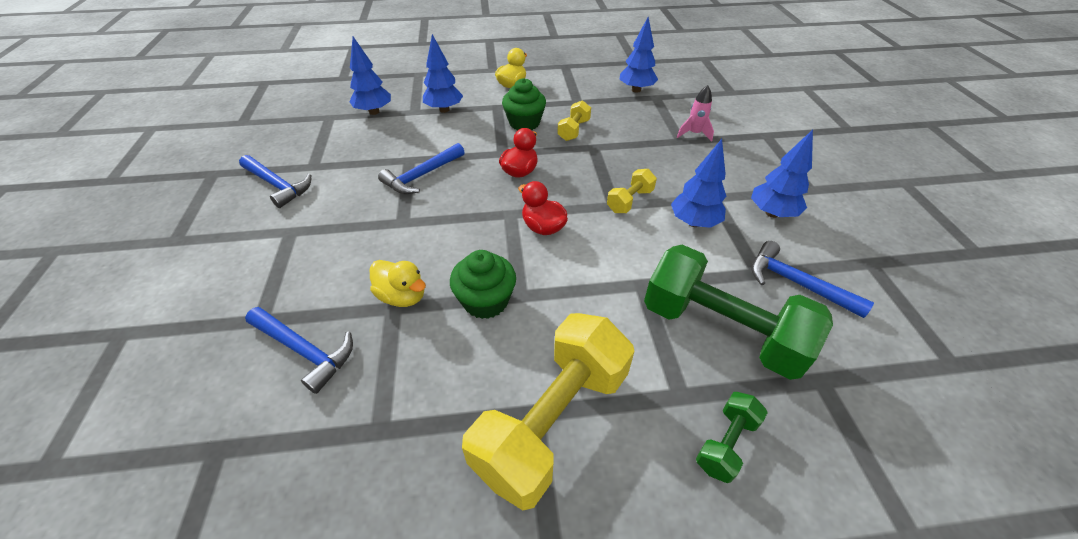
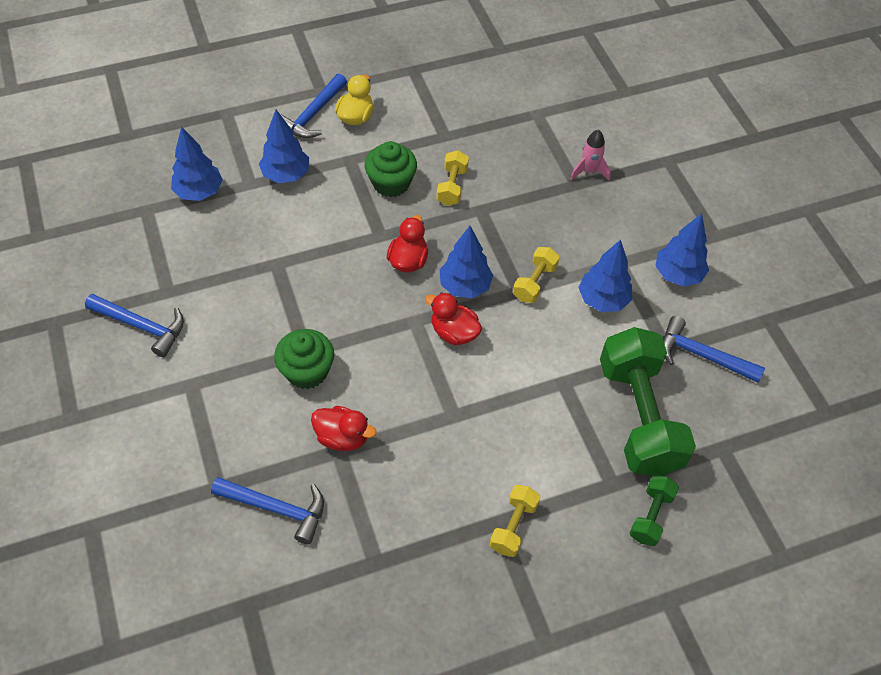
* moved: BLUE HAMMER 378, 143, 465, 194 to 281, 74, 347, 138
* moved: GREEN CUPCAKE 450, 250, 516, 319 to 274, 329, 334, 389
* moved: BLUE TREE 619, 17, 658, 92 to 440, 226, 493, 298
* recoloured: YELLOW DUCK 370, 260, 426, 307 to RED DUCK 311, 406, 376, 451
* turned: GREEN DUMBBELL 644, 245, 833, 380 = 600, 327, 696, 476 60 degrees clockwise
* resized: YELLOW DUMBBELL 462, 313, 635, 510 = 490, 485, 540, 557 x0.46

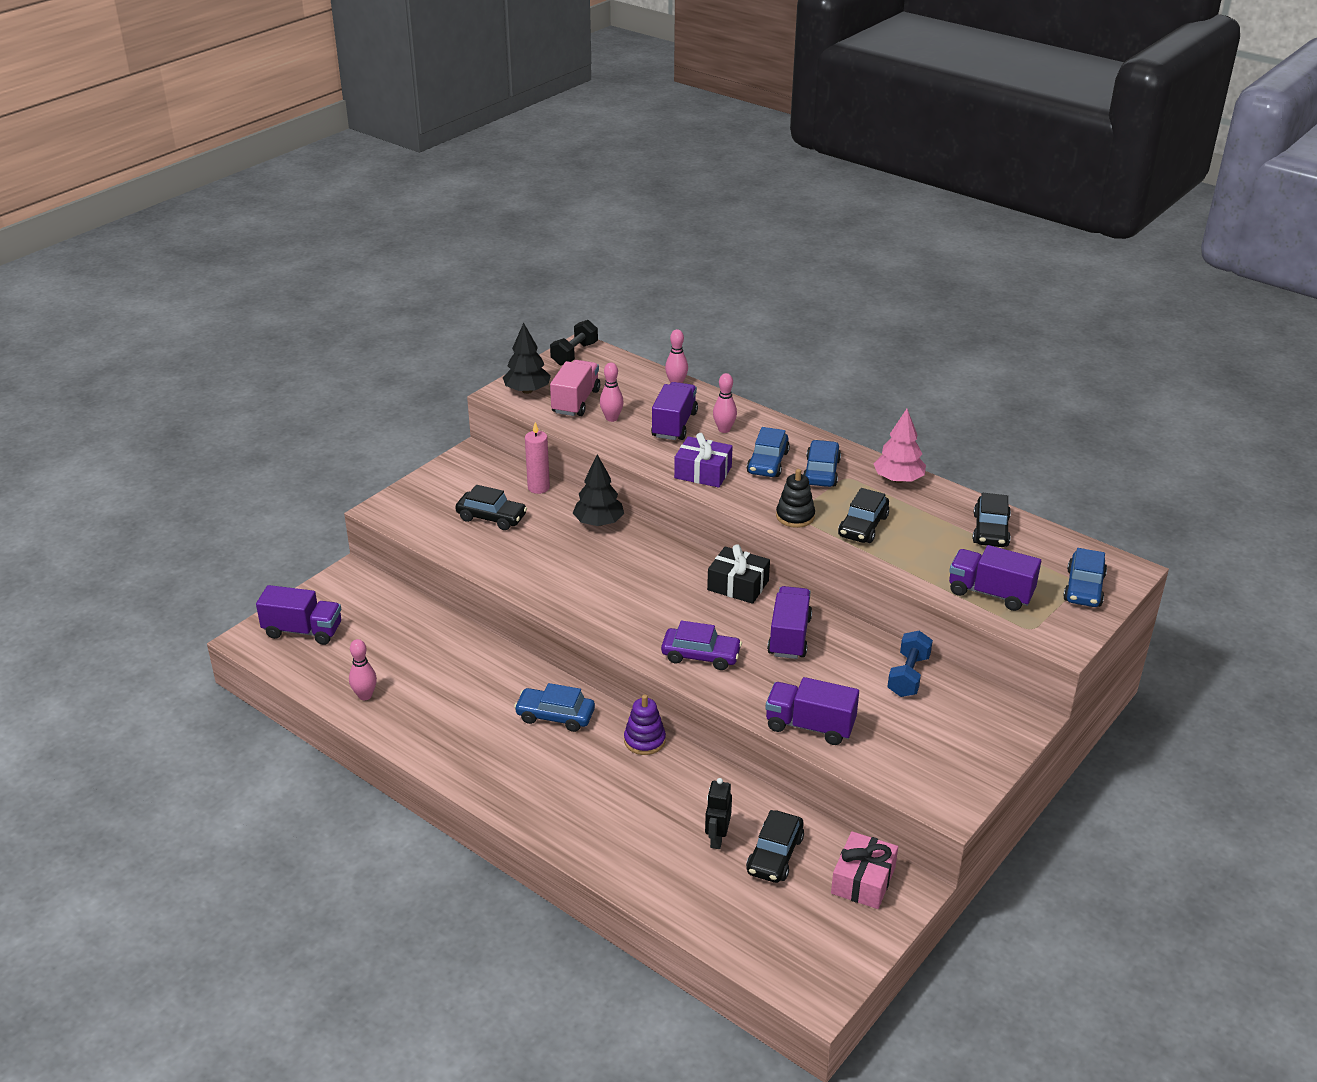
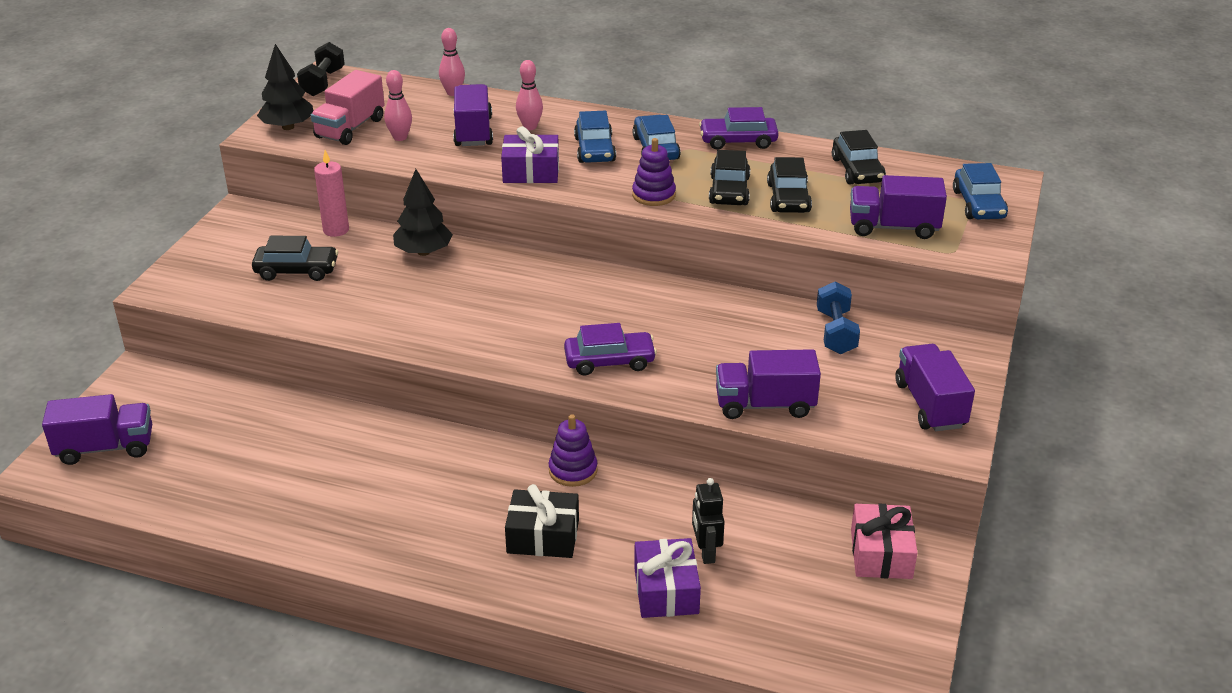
* removed: PINK BOWLING PIN 349, 639, 377, 700
* removed: BLUE CAR 514, 683, 595, 732
* added: PURPLE GIFT 634, 538, 701, 618
* moved: BLACK GIFT 707, 544, 770, 604 to 505, 484, 579, 558
* moved: BLACK CAR 746, 810, 804, 883 to 767, 157, 812, 213
* moved: PURPLE TRUCK 767, 586, 812, 659 to 895, 344, 975, 431
* replaced: PINK TREE 874, 409, 926, 483 to PURPLE CAR 699, 107, 779, 150
* recoloured: BLACK STACKING TOY 776, 469, 815, 528 to PURPLE STACKING TOY 632, 138, 676, 206
* turned: PINK TRUCK 550, 360, 600, 416 = 311, 70, 385, 145 150 degrees counterclockwise

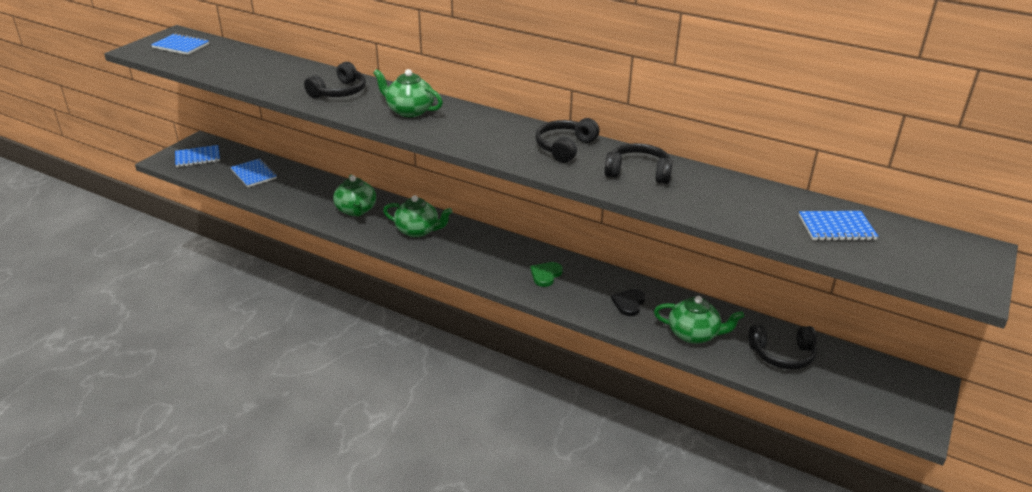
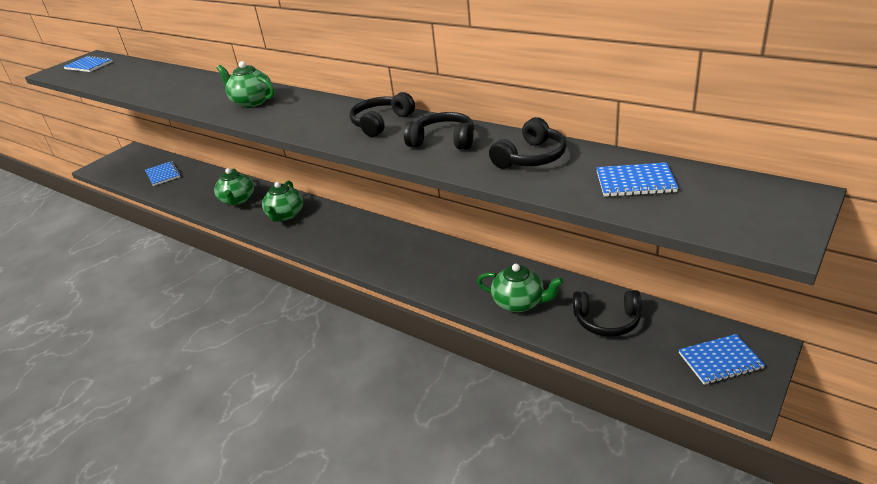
* removed: GREEN HEART 530, 262, 563, 287
* removed: BLACK HEART 611, 289, 645, 316
* moved: BLUE NOTEBOOK 175, 145, 220, 167 to 679, 334, 765, 385
* moved: BLACK HEADPHONES 304, 62, 366, 98 to 489, 117, 566, 169
* turned: GREEN TEAPOT 383, 195, 452, 237 = 262, 181, 303, 222 75 degrees clockwise

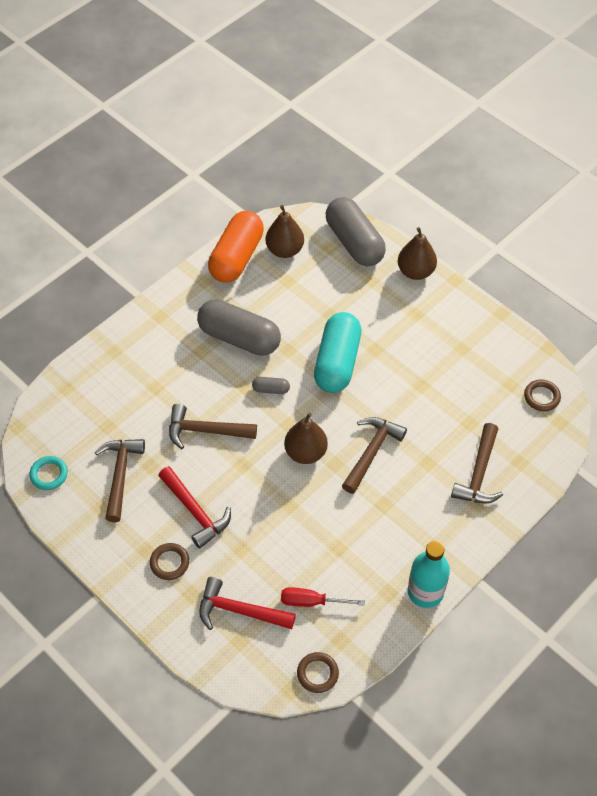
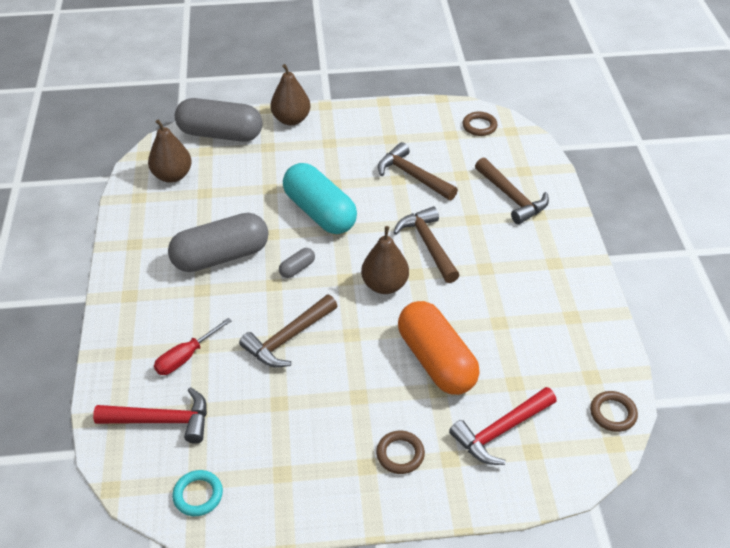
* removed: TURQUOISE BOTTLE 408, 541, 450, 608
* moved: BROWN HAMMER 95, 439, 145, 522 to 378, 142, 458, 200
* moved: RED HAMMER 158, 466, 231, 549 to 93, 387, 207, 444
* moved: ORANGE CAPSULE 208, 211, 264, 282 to 398, 301, 480, 395
* moved: RED SCREWDRIVER 281, 587, 365, 607 to 154, 318, 232, 375

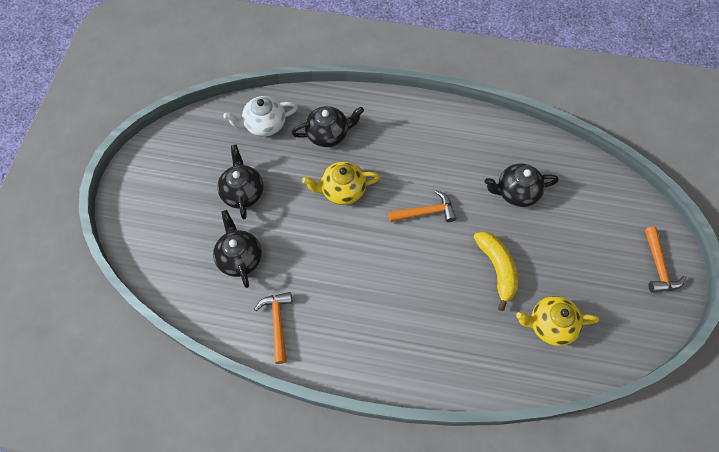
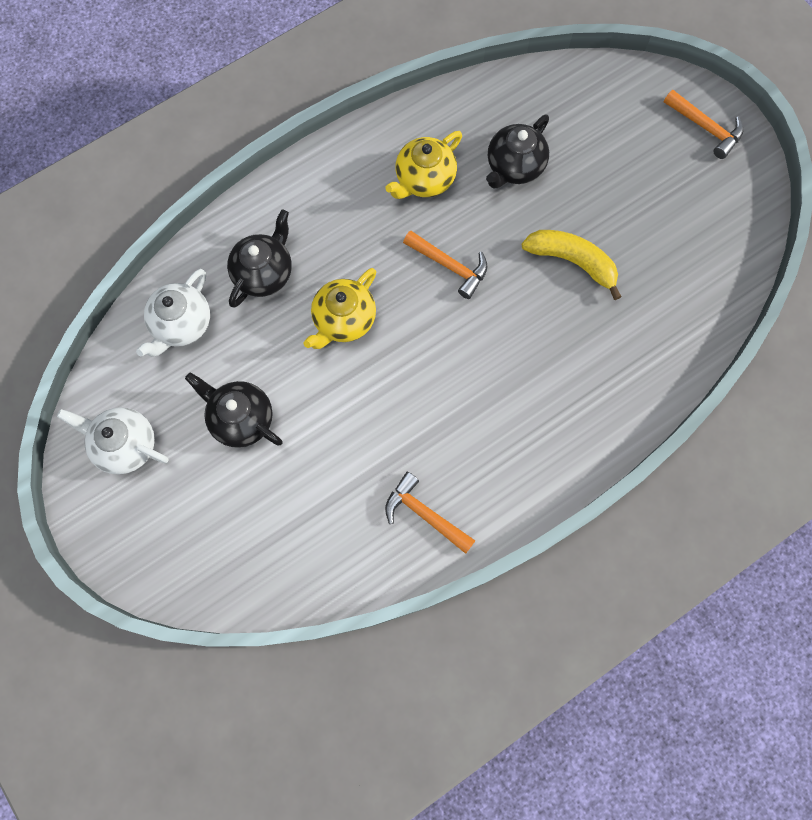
* removed: BLACK TEAPOT 213, 210, 262, 288
* added: WHITE TEAPOT 57, 407, 169, 475
* moved: YELLOW TEAPOT 516, 296, 599, 346 to 385, 131, 462, 199
* turned: ORANGE HAMMER 388, 190, 456, 222 = 403, 230, 488, 299 90 degrees clockwise

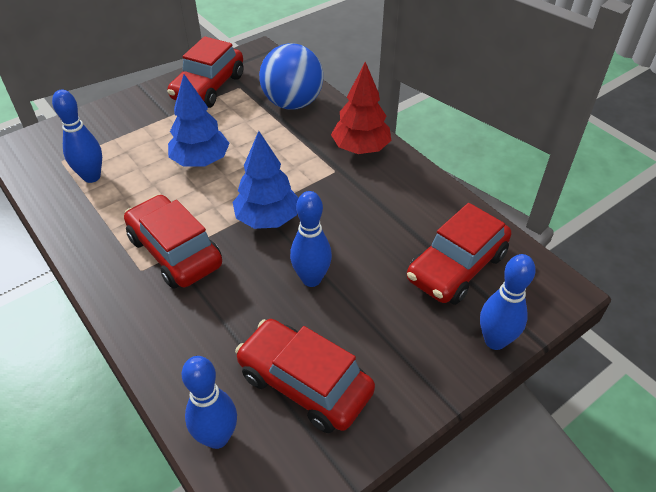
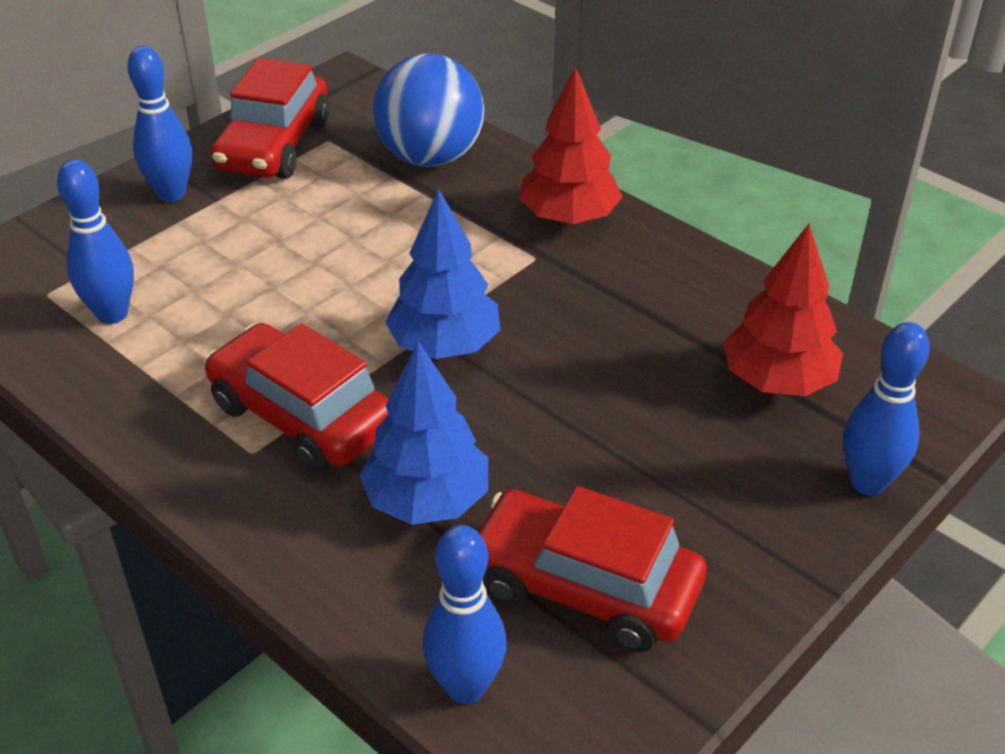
* moved: BLUE TREE 168, 74, 230, 167 to 359, 341, 488, 525
* moved: BLUE BOWLING PIN 290, 191, 332, 287 to 127, 46, 192, 202
* replaced: RED CAR 407, 203, 511, 305 to RED TREE 723, 224, 843, 396

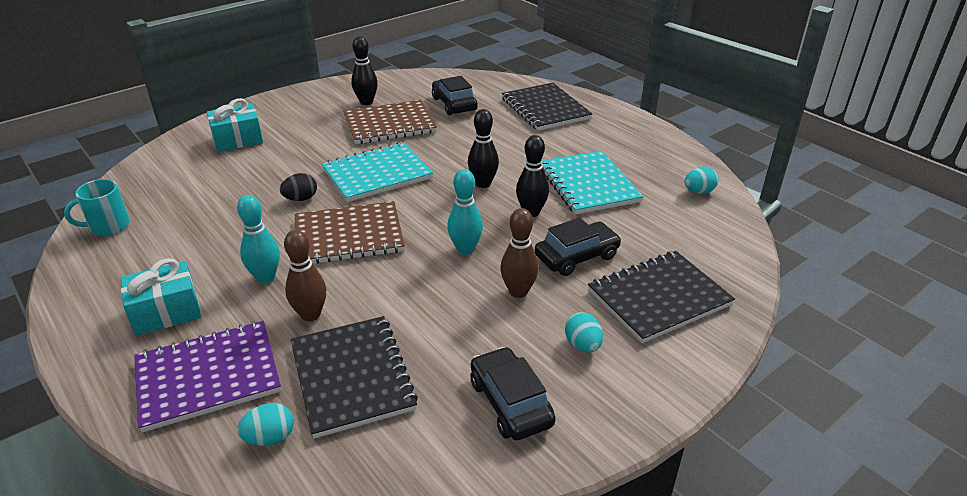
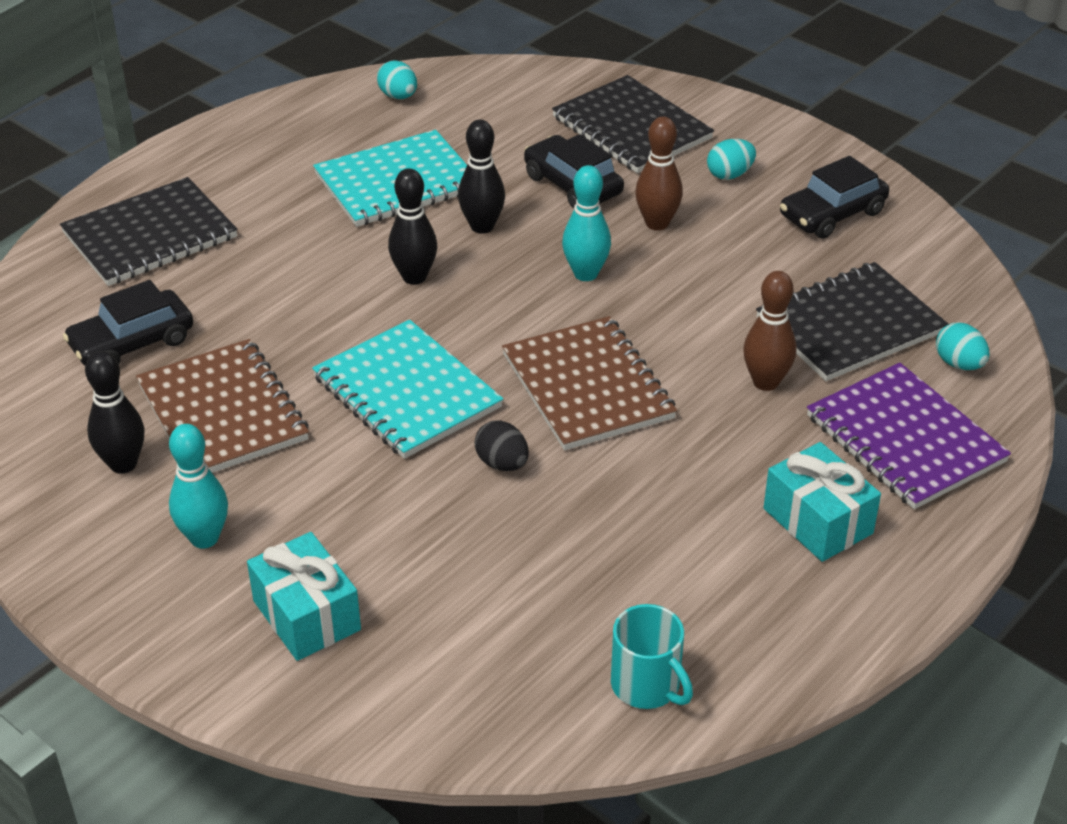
* moved: TURQUOISE BOWLING PIN 237, 195, 280, 283 to 169, 424, 228, 549

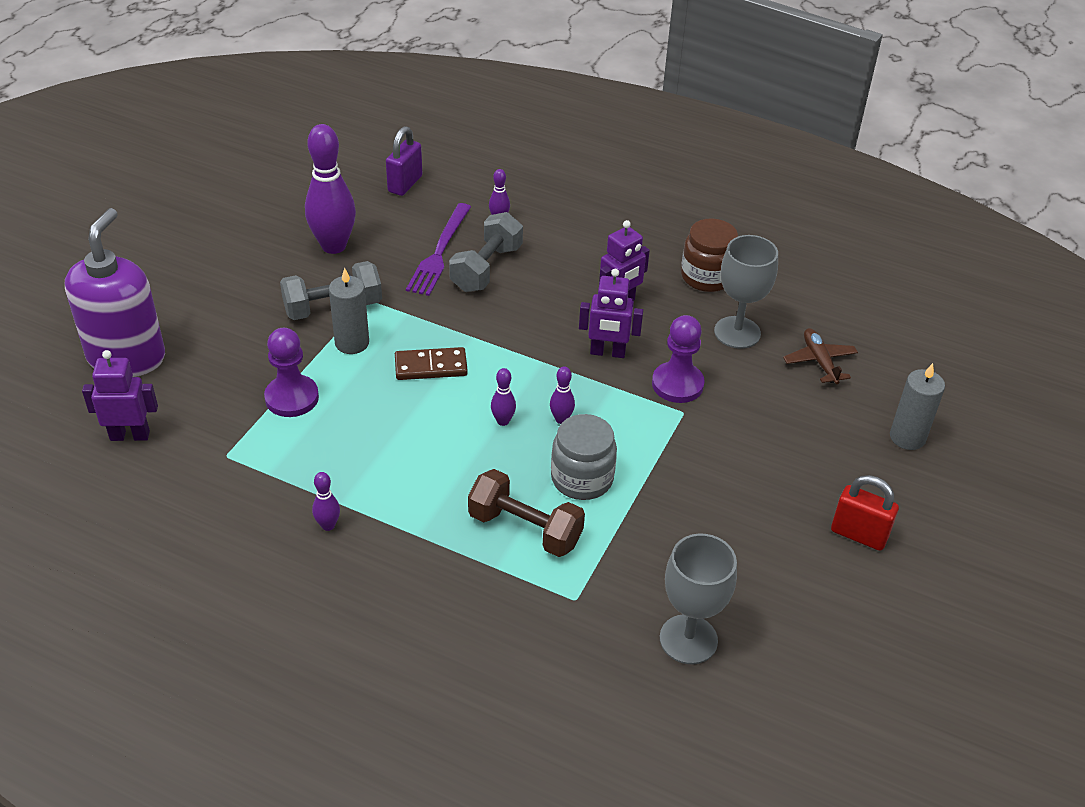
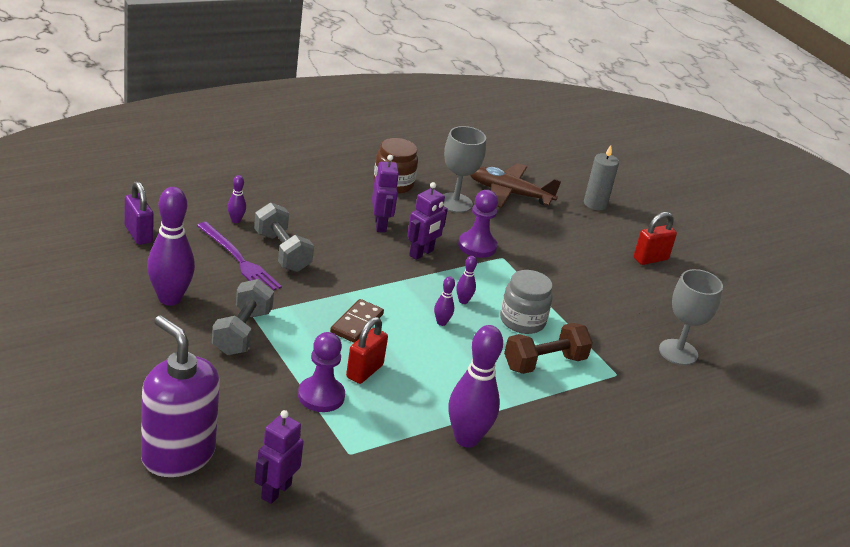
* removed: GREY CANDLE 329, 268, 369, 354
* added: RED PADLOCK 346, 317, 388, 384
* resized: PURPLE BOWLING PIN 312, 472, 340, 531 = 448, 325, 503, 448 x2.25
* resized: BROWN PLANE 783, 328, 858, 384 = 470, 163, 561, 208 x1.63

